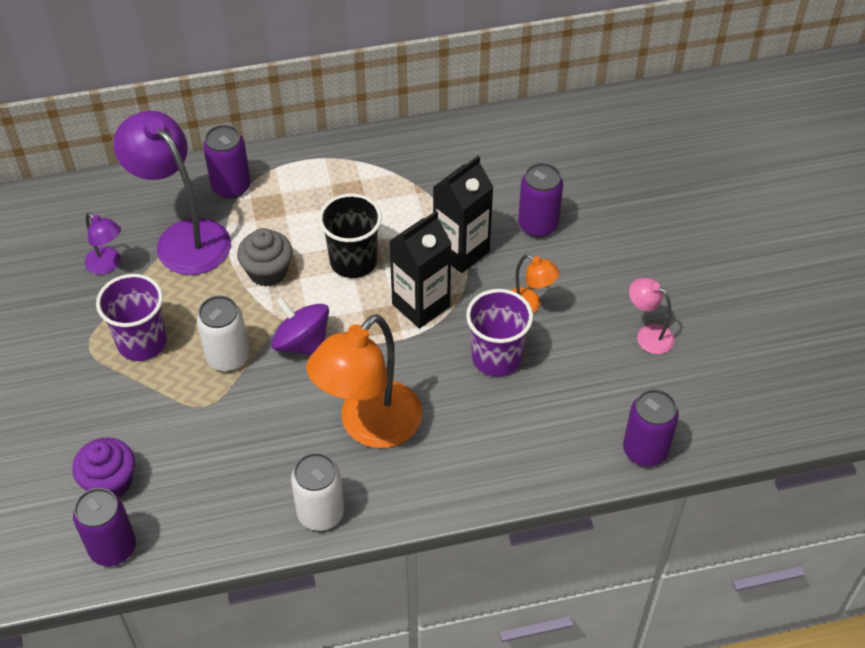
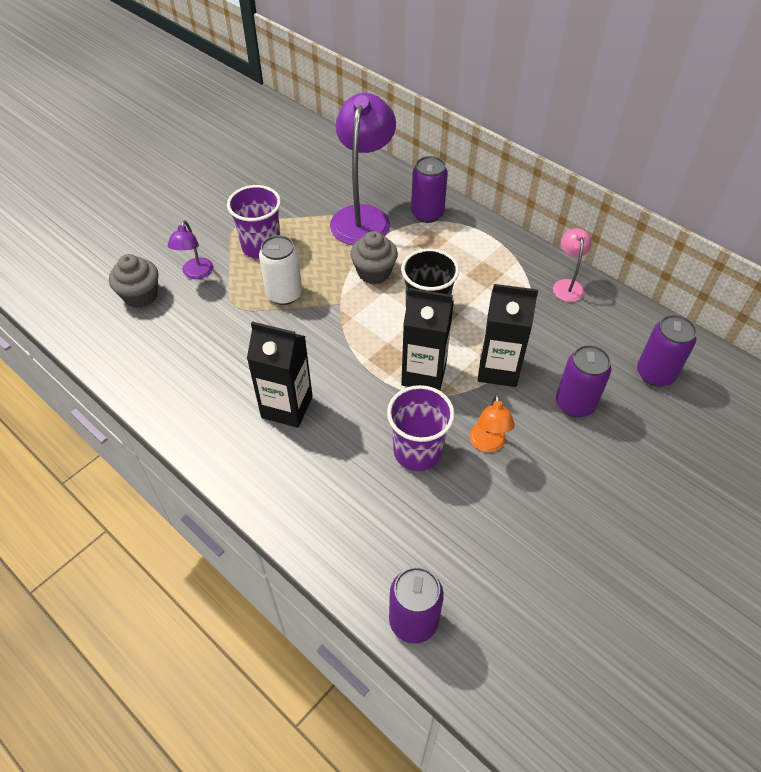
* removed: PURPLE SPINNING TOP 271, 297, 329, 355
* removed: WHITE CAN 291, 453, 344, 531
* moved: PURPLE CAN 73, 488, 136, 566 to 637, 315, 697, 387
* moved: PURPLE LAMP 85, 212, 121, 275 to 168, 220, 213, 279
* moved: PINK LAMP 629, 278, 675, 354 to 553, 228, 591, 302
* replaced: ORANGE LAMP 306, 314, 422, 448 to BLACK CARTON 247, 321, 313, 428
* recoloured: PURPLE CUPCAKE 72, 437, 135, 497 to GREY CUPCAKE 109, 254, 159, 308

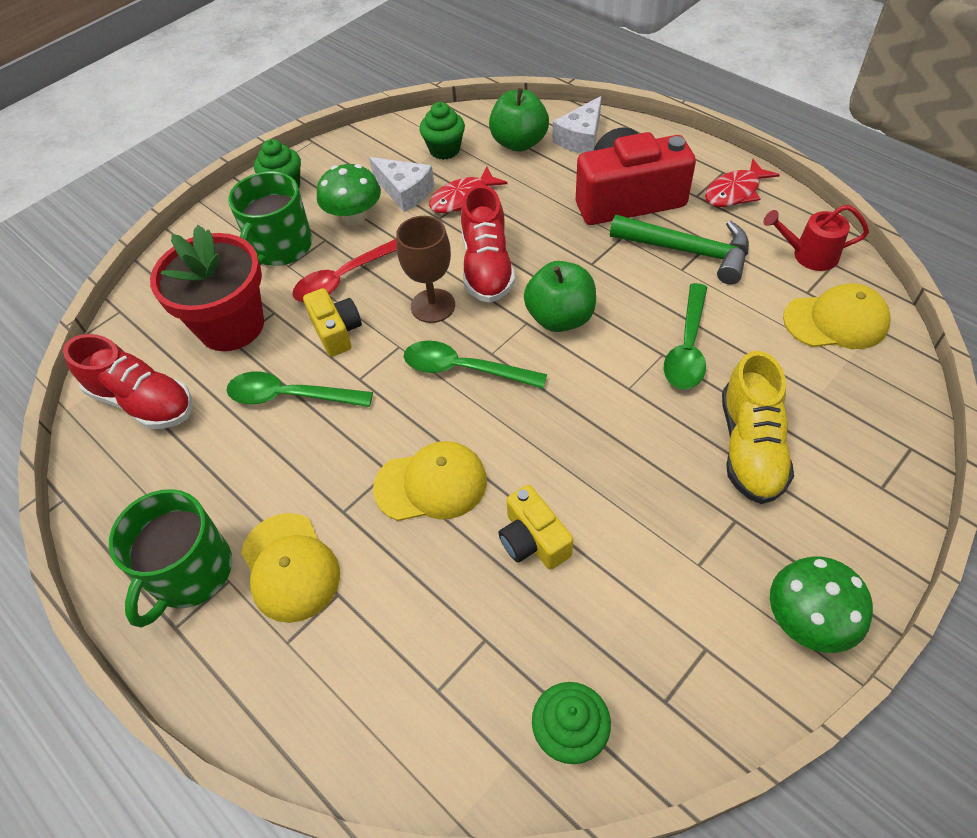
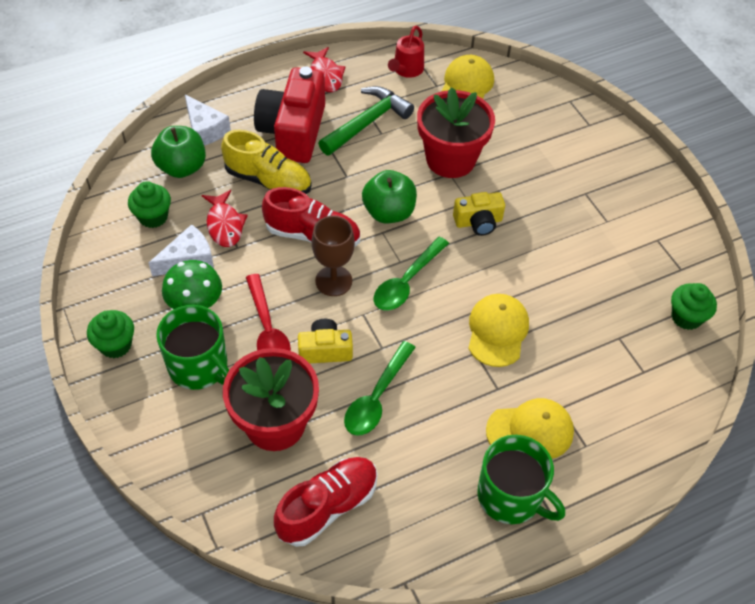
* removed: GREEN MUSHROOM 770, 557, 873, 653
* moved: YELLOW CAMERA 499, 485, 573, 570 to 453, 192, 505, 236
* moved: YELLOW SHOE 722, 351, 794, 504 to 221, 130, 312, 194
* replaced: GREEN SPOON 664, 283, 707, 389 to RED FLOWER POT 417, 87, 495, 178

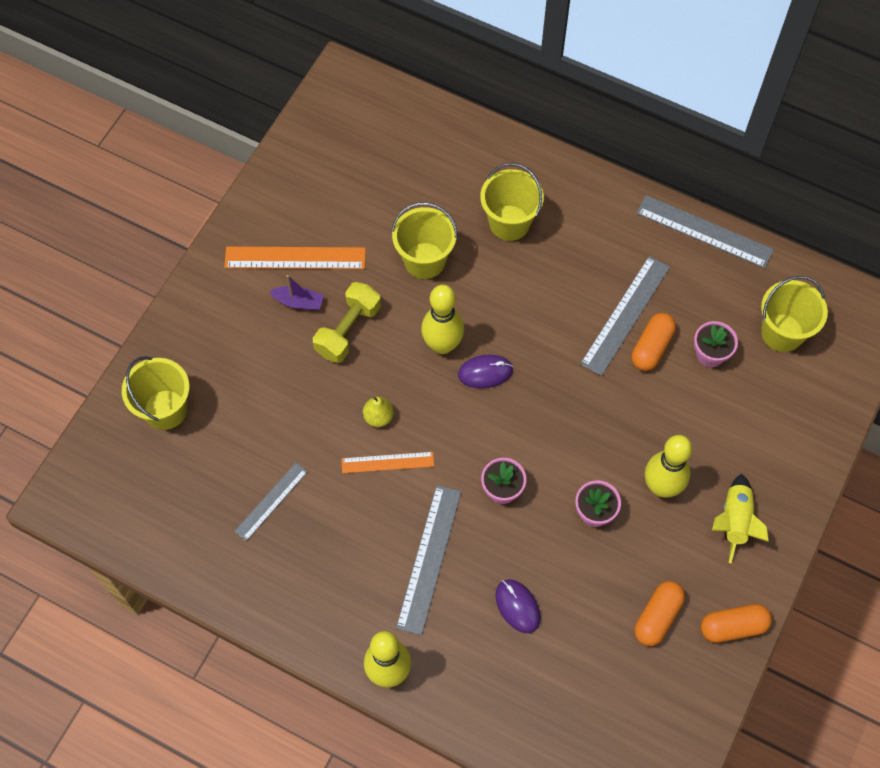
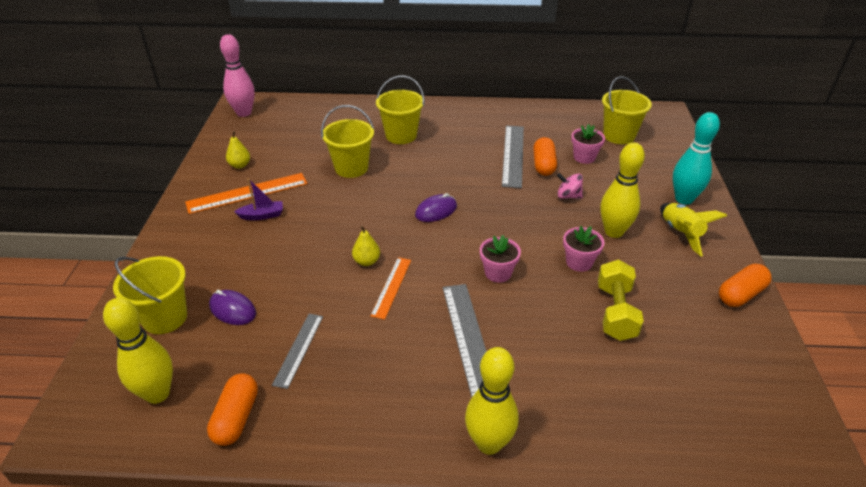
* removed: GREY RULER 636, 195, 774, 268
* added: PINK BOWLING PIN 220, 34, 255, 117
* added: YELLOW PEAR 226, 131, 250, 168
* added: PINK SPINNING TOP 557, 173, 583, 199
* added: TURQUOISE BOWLING PIN 673, 112, 720, 205
* moved: YELLOW DUMBBELL 313, 282, 381, 363 to 598, 260, 644, 341
* moved: YELLOW BOWLING PIN 421, 285, 464, 354 to 103, 298, 173, 404
* moved: PURPLE MOUSE 495, 579, 541, 633 to 209, 290, 256, 325
* moved: ORANGE CAPSULE 634, 581, 685, 646 to 207, 373, 258, 446
* turned: ORANGE RULER 341, 452, 434, 473 = 370, 257, 411, 320 45 degrees counterclockwise

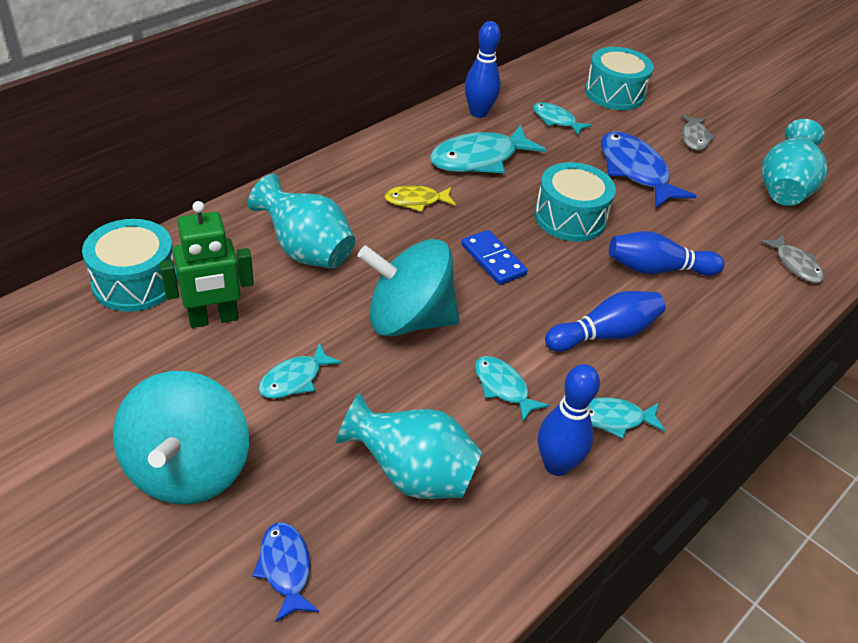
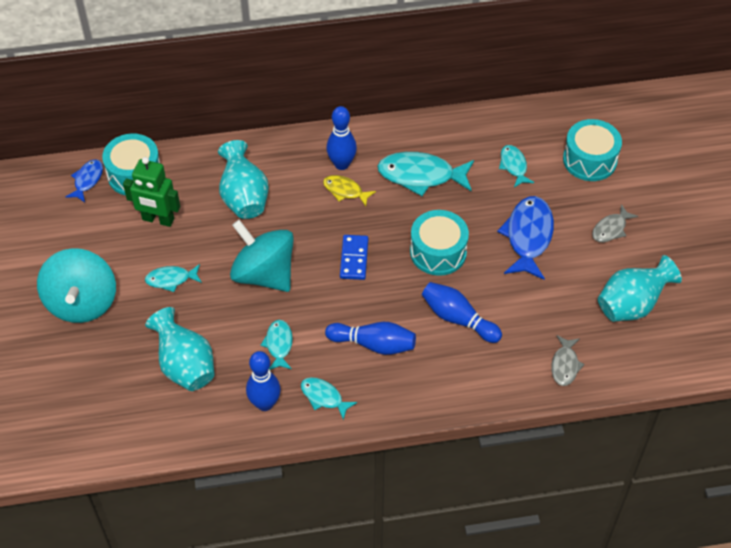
* moved: BLUE FISH 252, 522, 319, 623 to 65, 160, 103, 202
* moved: BLUE BOWLING PIN 465, 21, 501, 118 to 326, 106, 357, 170
* turned: TURQUOISE SPINNING TOP 113, 371, 249, 504 = 37, 248, 116, 323 45 degrees counterclockwise

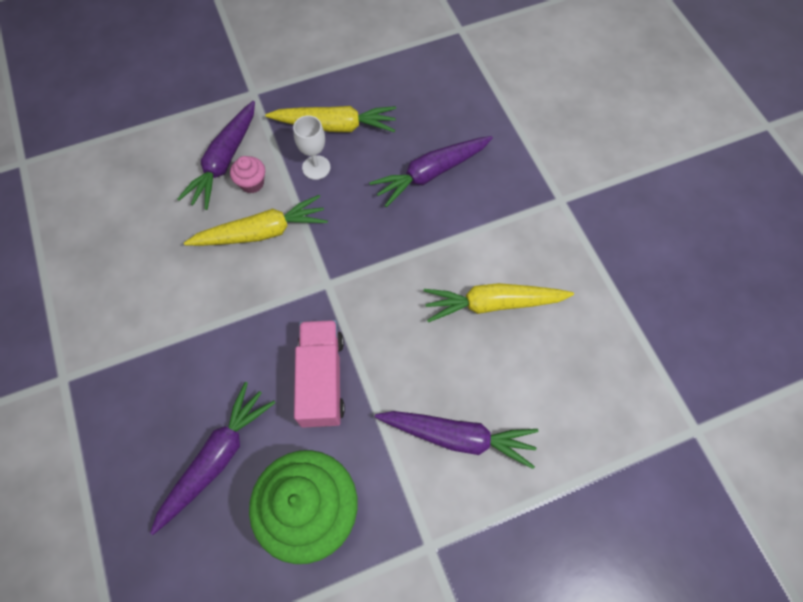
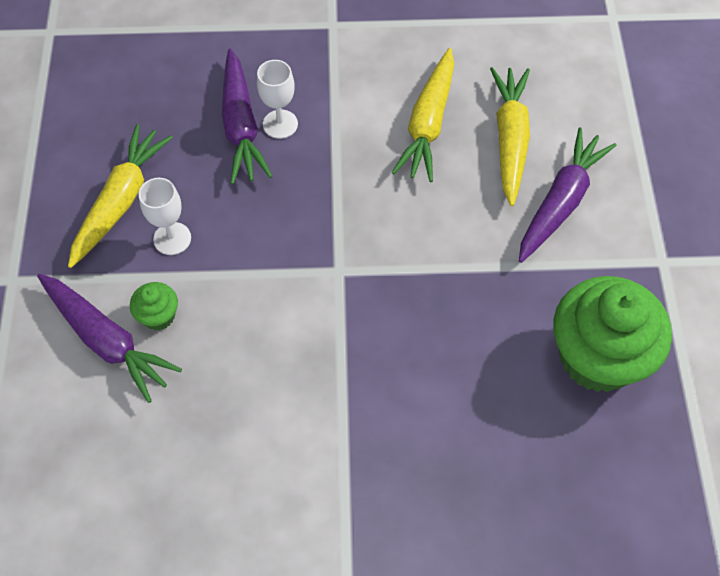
* removed: PURPLE CARROT 150, 382, 275, 535
* removed: PINK TRUCK 294, 320, 345, 428
* added: WHITE GOBLET 257, 60, 298, 139
* moved: YELLOW CARROT 184, 195, 328, 246 to 490, 67, 530, 206
* recoloured: PINK CUPCAKE 230, 156, 265, 193 to GREEN CUPCAKE 130, 282, 178, 331

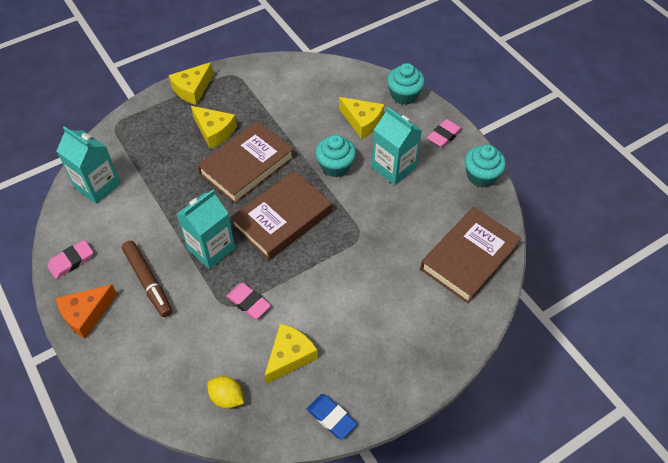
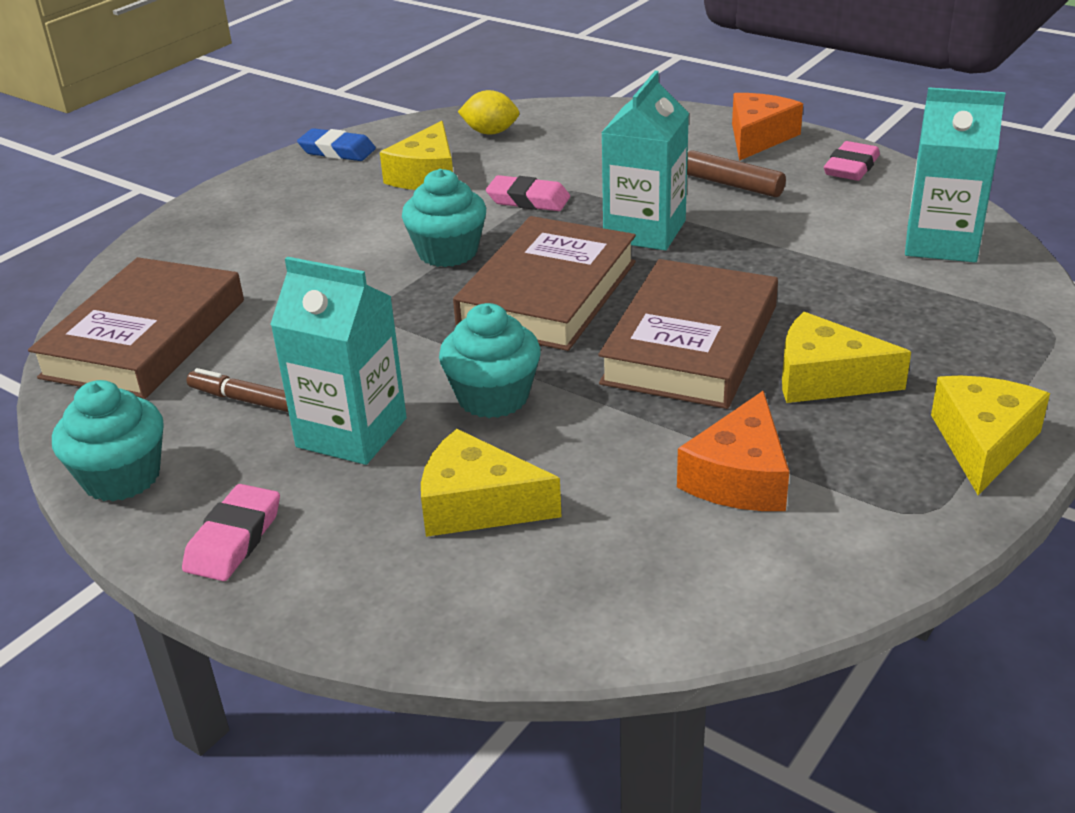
* added: BROWN MARKER 187, 368, 288, 412
* added: ORANGE CHEESE 677, 391, 789, 511
* moved: TURQUOISE CUPCAKE 387, 63, 425, 105 to 402, 169, 486, 267

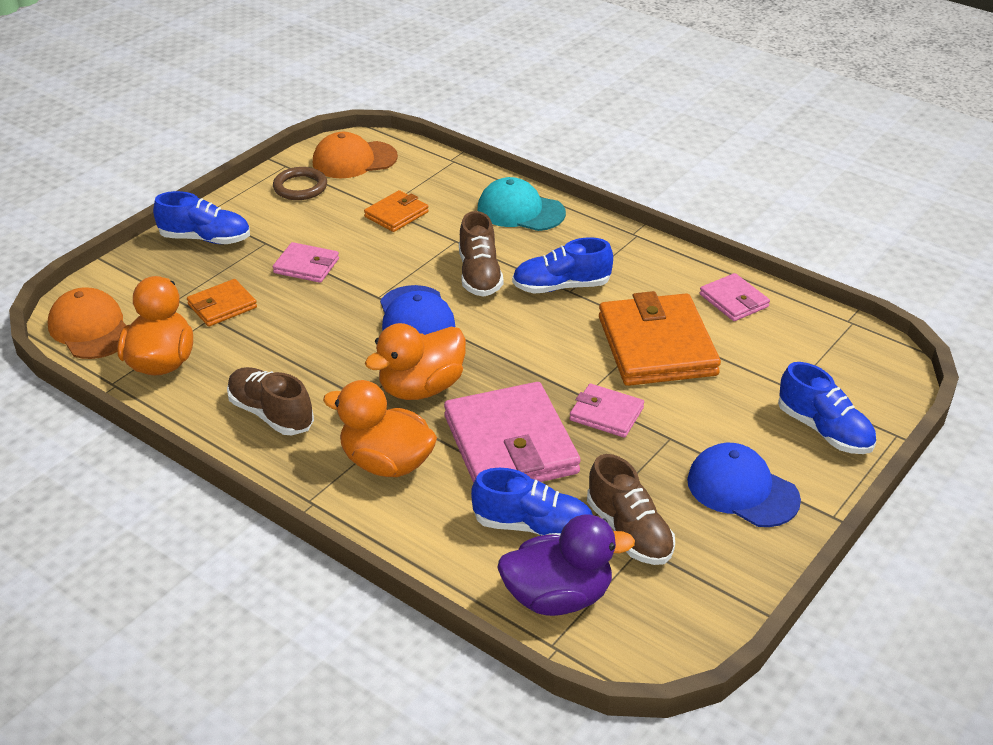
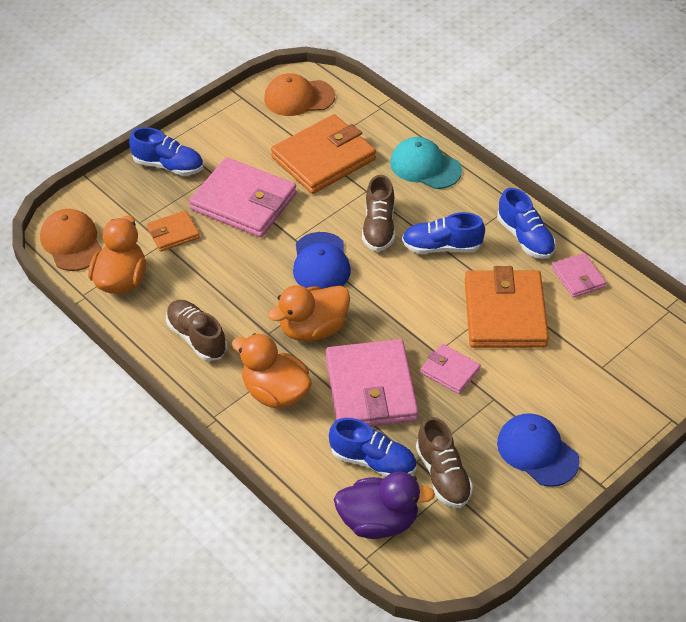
* removed: BROWN RING 273, 167, 327, 200
* moved: BLUE SHOE 778, 362, 876, 454 to 497, 188, 556, 259
* resized: PINK WALLET 273, 242, 339, 283 = 189, 157, 297, 237 x1.98
* resized: ORANGE WALLET 364, 190, 429, 232 = 271, 114, 376, 194 x1.98

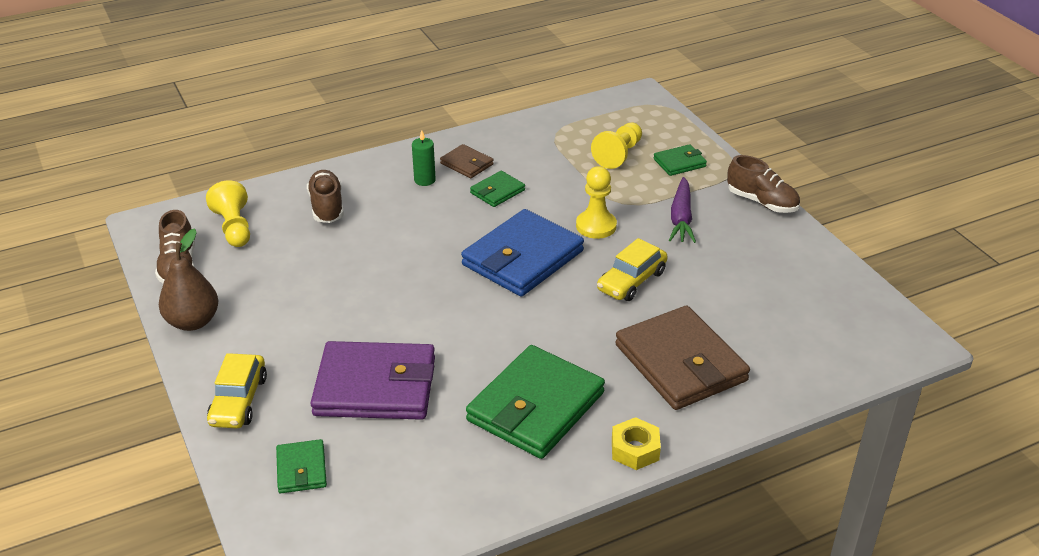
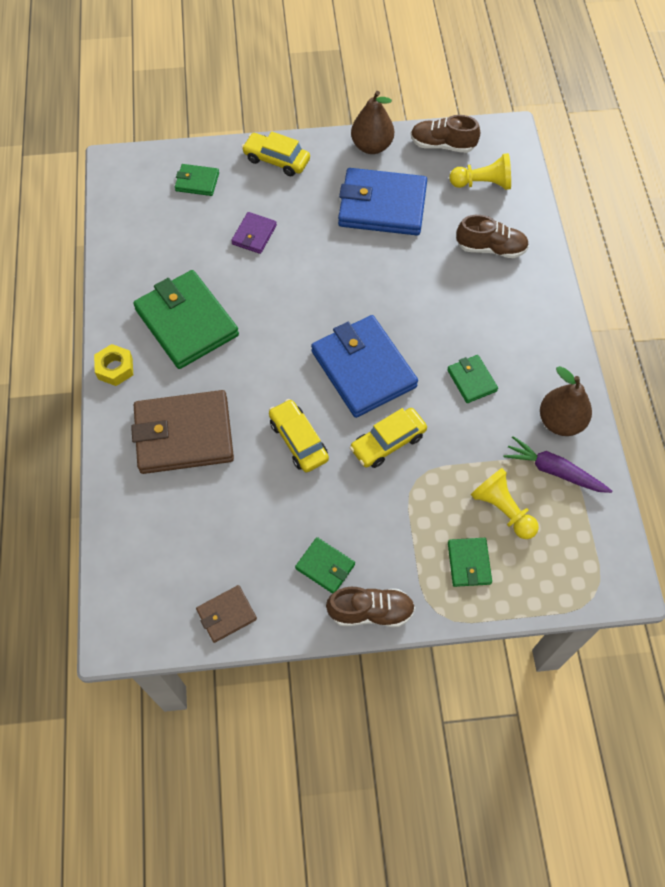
* removed: GREEN CANDLE 412, 130, 436, 186
* added: GREEN WALLET 295, 537, 355, 594
* added: BLUE WALLET 338, 168, 427, 235
* added: BROWN PEAR 540, 366, 592, 436
* moved: BROWN WALLET 440, 144, 494, 178 to 196, 585, 257, 643
* moved: PURPLE CARROT 669, 177, 696, 243 to 504, 436, 612, 493
* replaced: YELLOW PAWN 576, 166, 617, 239 to YELLOW CAR 350, 408, 427, 468
* turned: BROWN SHOE 727, 155, 800, 213 = 326, 587, 415, 627 150 degrees counterclockwise
* resized: PURPLE WALLET 310, 341, 435, 420 = 231, 212, 277, 254 x0.48

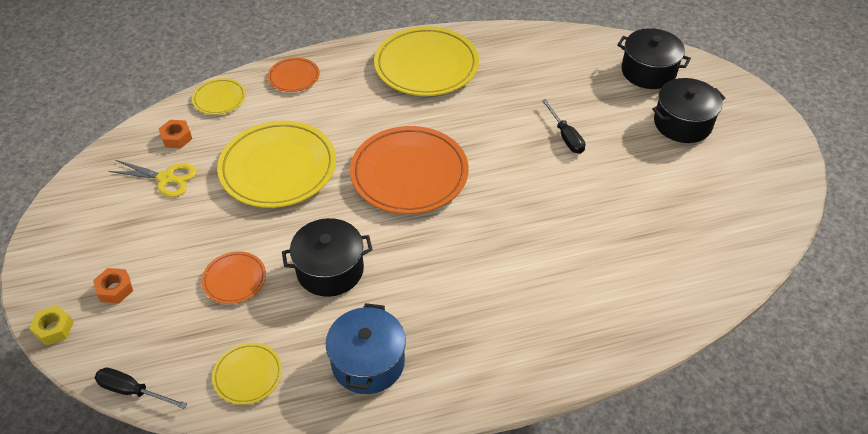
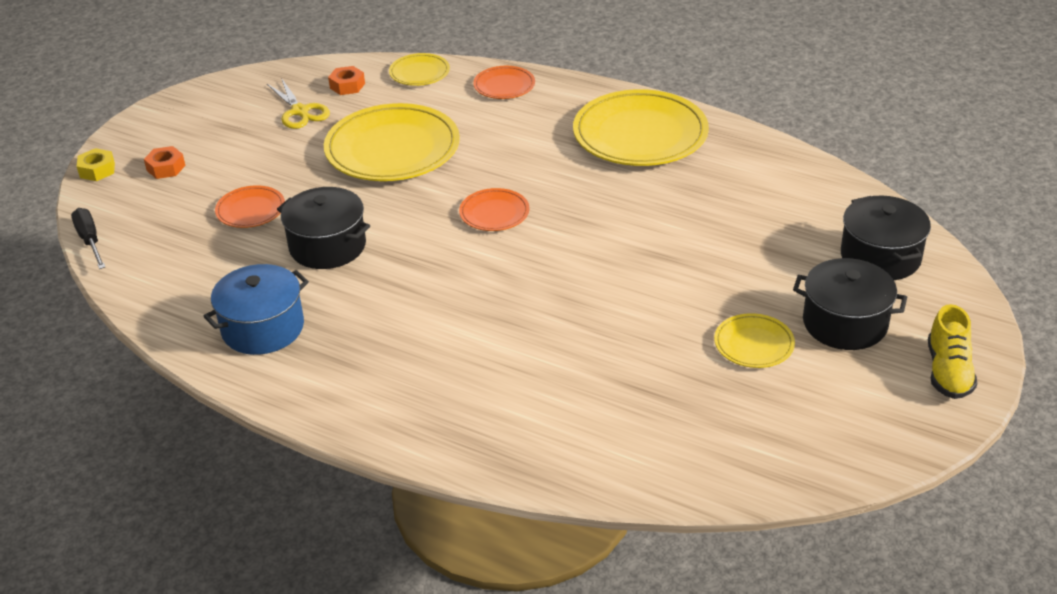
* removed: BLACK SCREWDRIVER 542, 99, 585, 154
* added: YELLOW SHOE 928, 304, 977, 399
* moved: YELLOW PLATE 212, 343, 282, 405 to 714, 313, 795, 368
* resized: ORANGE PLATE 350, 126, 469, 214 = 459, 188, 529, 231 x0.49

